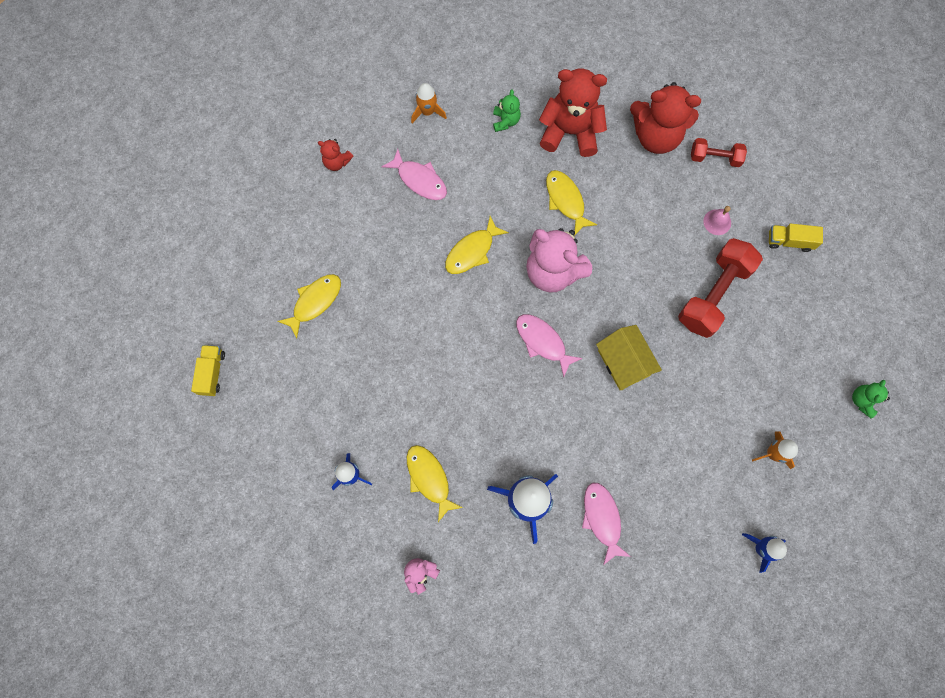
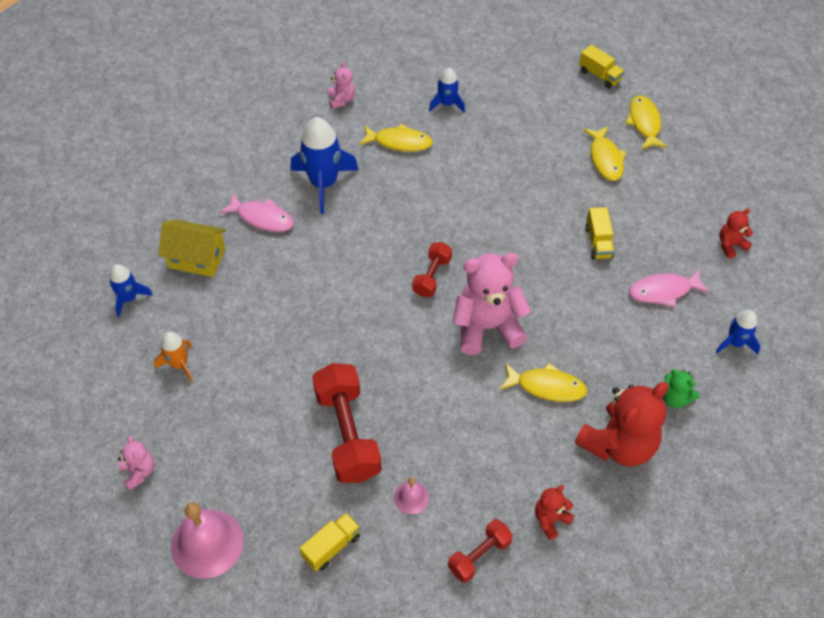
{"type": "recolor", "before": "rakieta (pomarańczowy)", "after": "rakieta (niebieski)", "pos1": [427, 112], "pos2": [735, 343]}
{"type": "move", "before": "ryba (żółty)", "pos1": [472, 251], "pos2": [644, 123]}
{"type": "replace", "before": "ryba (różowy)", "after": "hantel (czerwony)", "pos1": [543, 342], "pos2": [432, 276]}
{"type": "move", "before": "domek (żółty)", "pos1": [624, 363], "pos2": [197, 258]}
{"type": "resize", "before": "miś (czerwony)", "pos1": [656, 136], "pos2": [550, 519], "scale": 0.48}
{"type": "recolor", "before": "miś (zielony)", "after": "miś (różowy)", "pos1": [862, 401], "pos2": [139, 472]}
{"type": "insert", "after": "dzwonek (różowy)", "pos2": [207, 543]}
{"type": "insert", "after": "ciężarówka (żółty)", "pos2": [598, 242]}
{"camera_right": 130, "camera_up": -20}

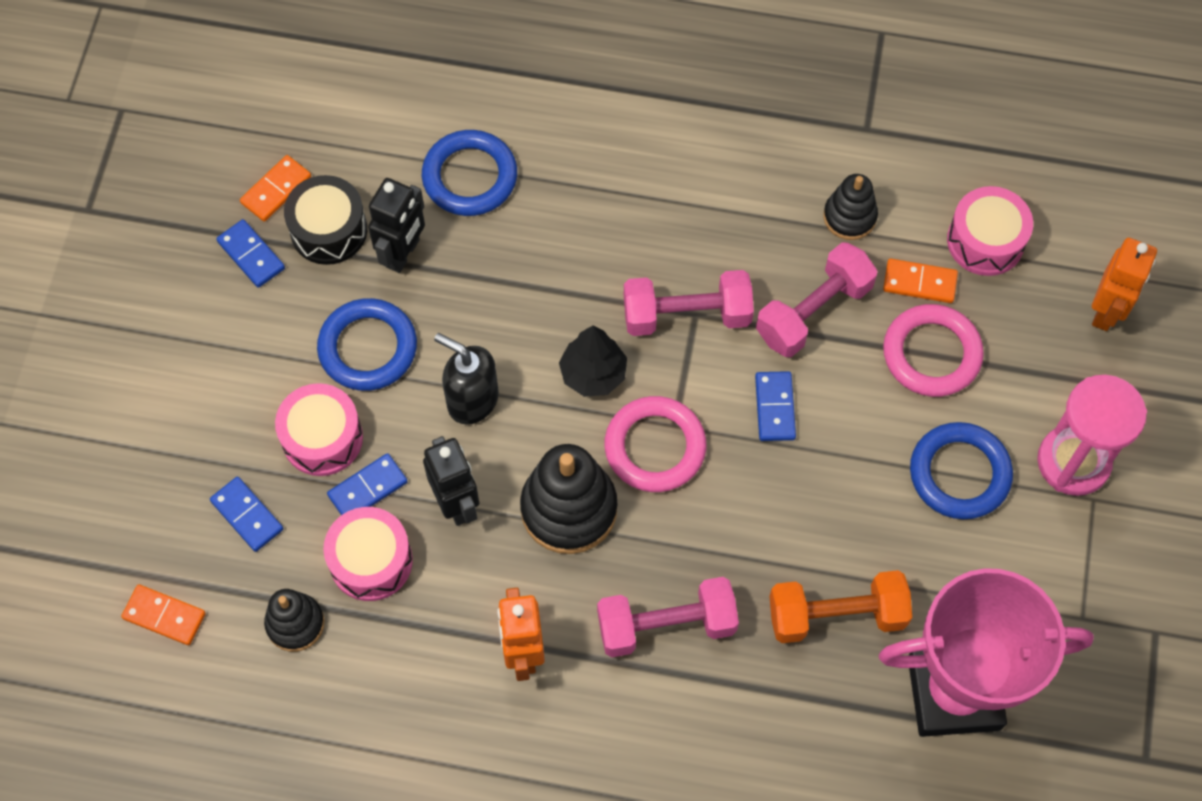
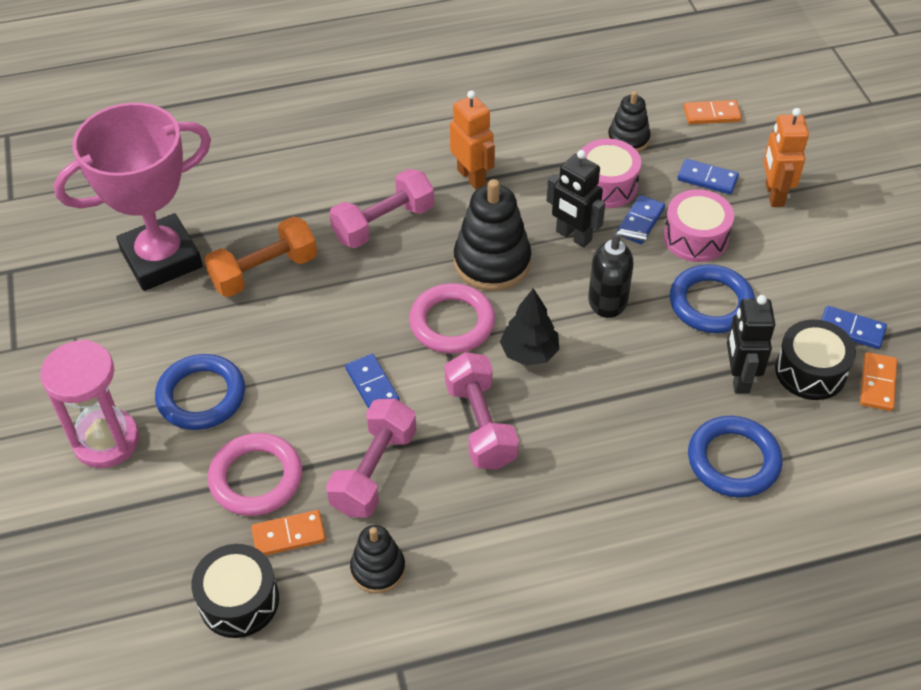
{"type": "rotate", "before": "hantel (różowy)", "pos1": [686, 315], "pos2": [480, 425], "turn": -75}
{"type": "recolor", "before": "bęben (różowy)", "after": "bęben (czarny)", "pos1": [985, 241], "pos2": [239, 600]}
{"type": "move", "before": "robot (pomarańczowy)", "pos1": [1106, 311], "pos2": [774, 194]}
{"camera_right": 155, "camera_up": -15}

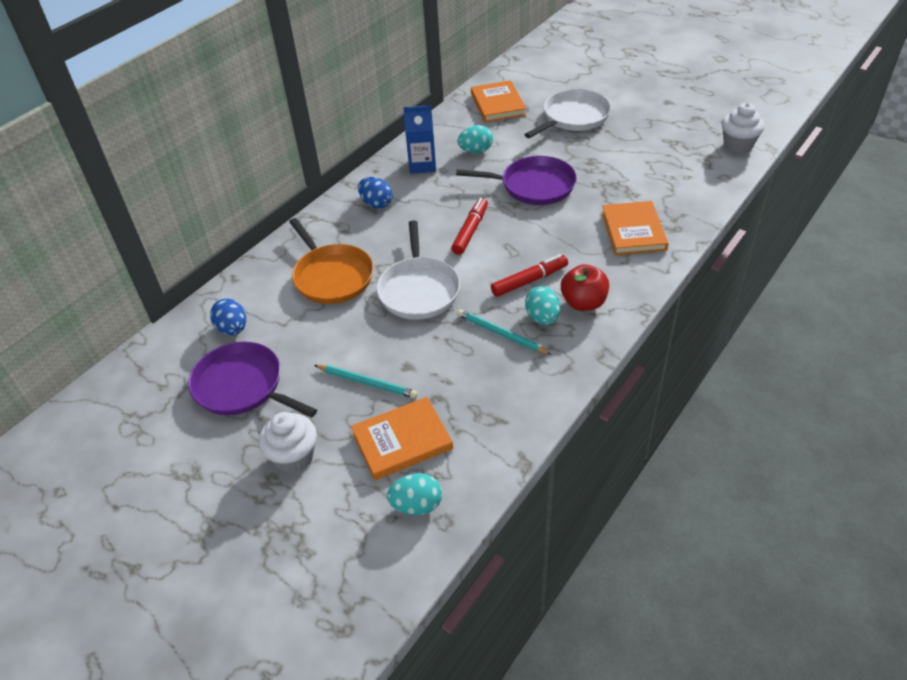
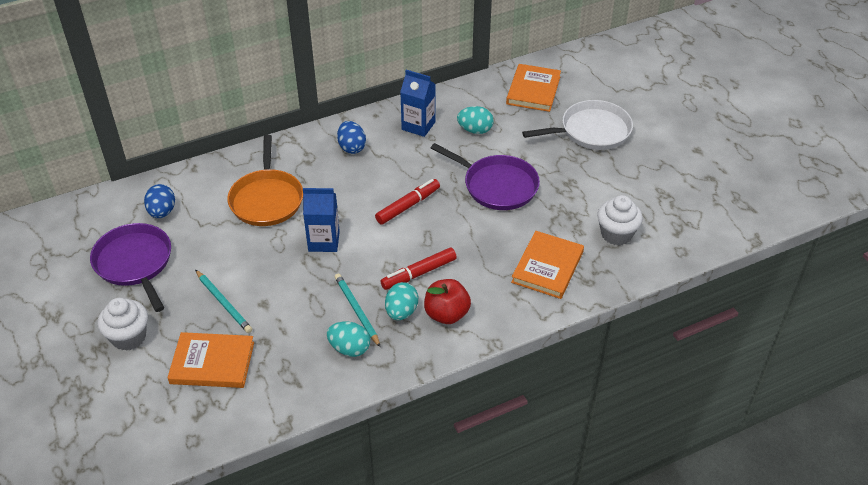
{"type": "replace", "before": "patelnia (biały)", "after": "karton mleka (niebieski)", "pos1": [418, 290], "pos2": [324, 241]}
{"type": "move", "before": "jajko (turkusowy)", "pos1": [416, 505], "pos2": [349, 349]}
{"type": "rotate", "before": "flamaster (czerwony)", "pos1": [529, 280], "pos2": [419, 273], "turn": 150}
{"type": "move", "before": "muffinka (biały)", "pos1": [738, 145], "pos2": [616, 234]}
{"camera_right": 25, "camera_up": 0}

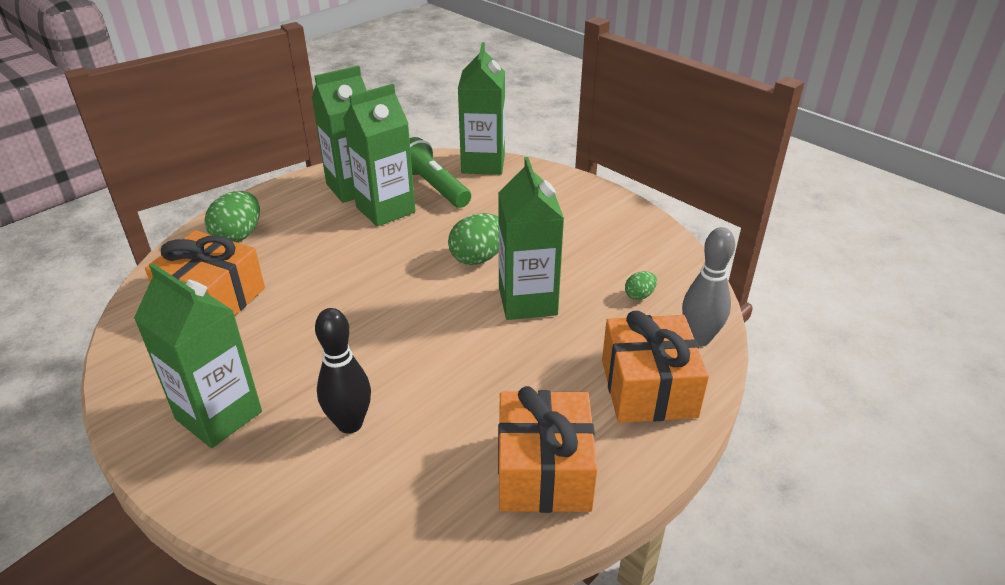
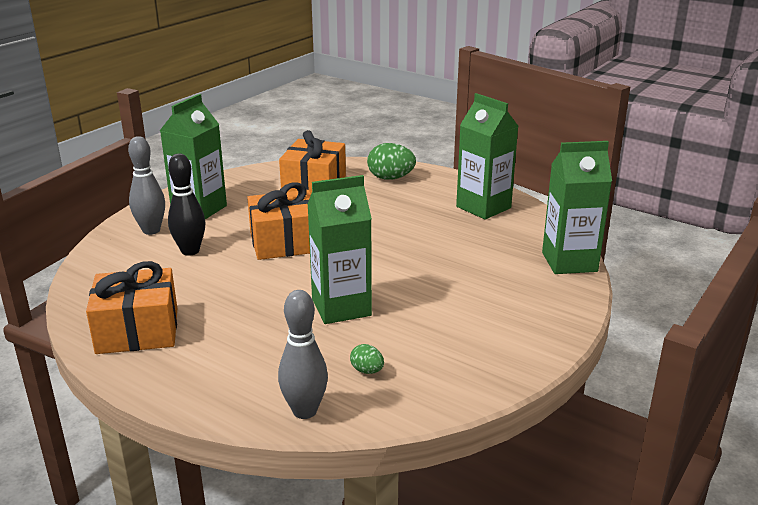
{"type": "delete", "before": "karton mleka (zielony)", "pos1": [385, 209]}
{"type": "delete", "before": "latarka (zielony)", "pos1": [434, 187]}
{"type": "delete", "before": "jajko (zielony)", "pos1": [478, 258]}
{"type": "move", "before": "prezent (pomarańczowy)", "pos1": [648, 388], "pos2": [285, 242]}
{"type": "insert", "after": "kręgiel (szary)", "pos2": [151, 230]}
{"camera_right": 80, "camera_up": -10}

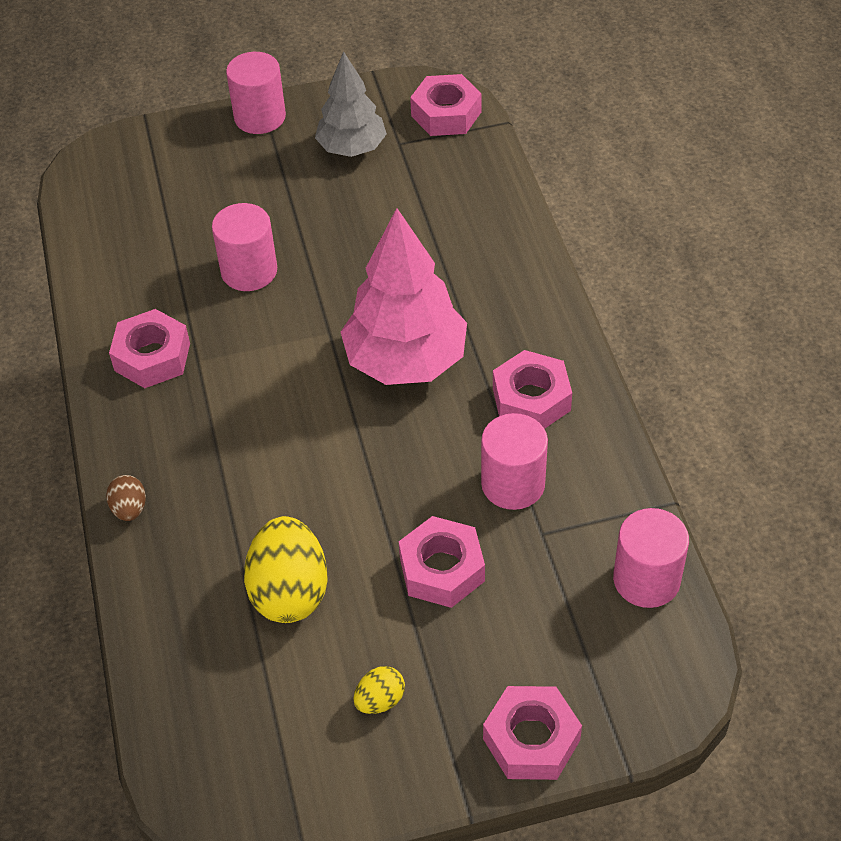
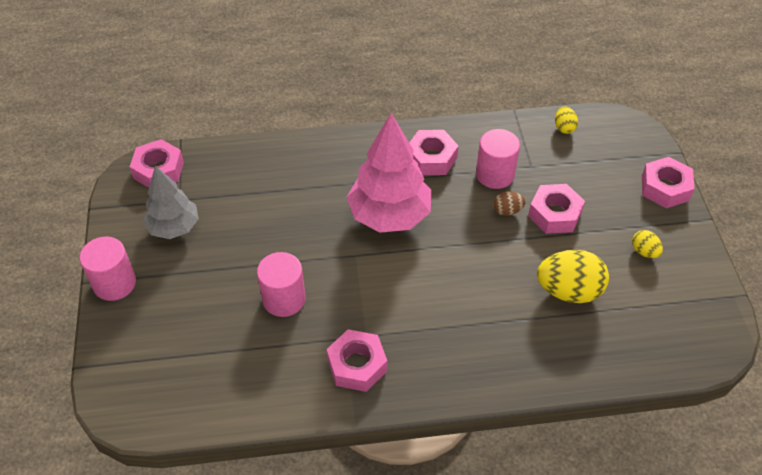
{"type": "move", "before": "jajko (brązowy)", "pos1": [129, 509], "pos2": [507, 211]}
{"type": "replace", "before": "walec (różowy)", "after": "jajko (żółty)", "pos1": [646, 579], "pos2": [564, 128]}
{"camera_right": -85, "camera_up": 0}

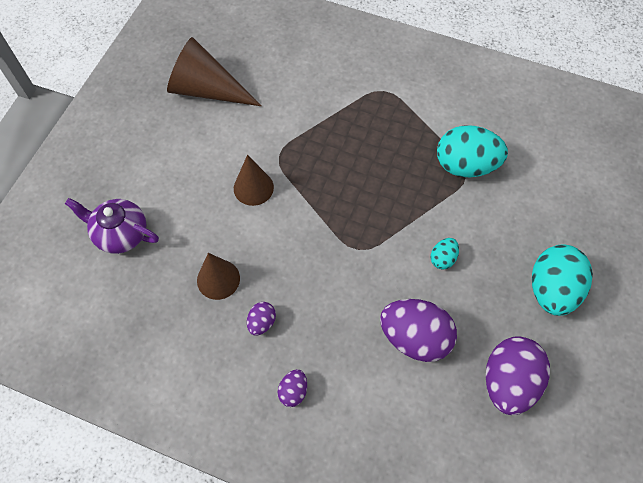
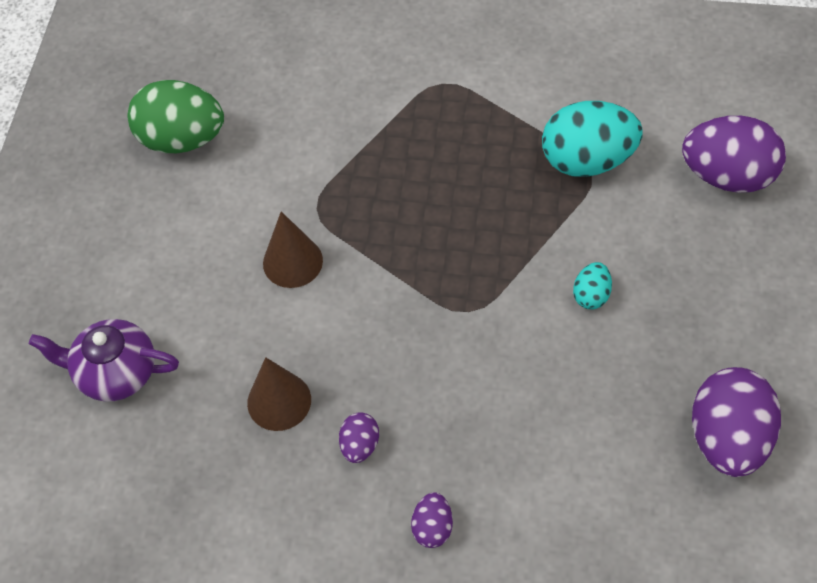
{"type": "replace", "before": "stożek (brązowy)", "after": "jajko (zielony)", "pos1": [206, 89], "pos2": [182, 139]}
{"type": "move", "before": "jajko (fioletowy)", "pos1": [414, 337], "pos2": [727, 176]}
{"type": "delete", "before": "jajko (turkusowy)", "pos1": [551, 290]}
{"camera_right": -10, "camera_up": -5}

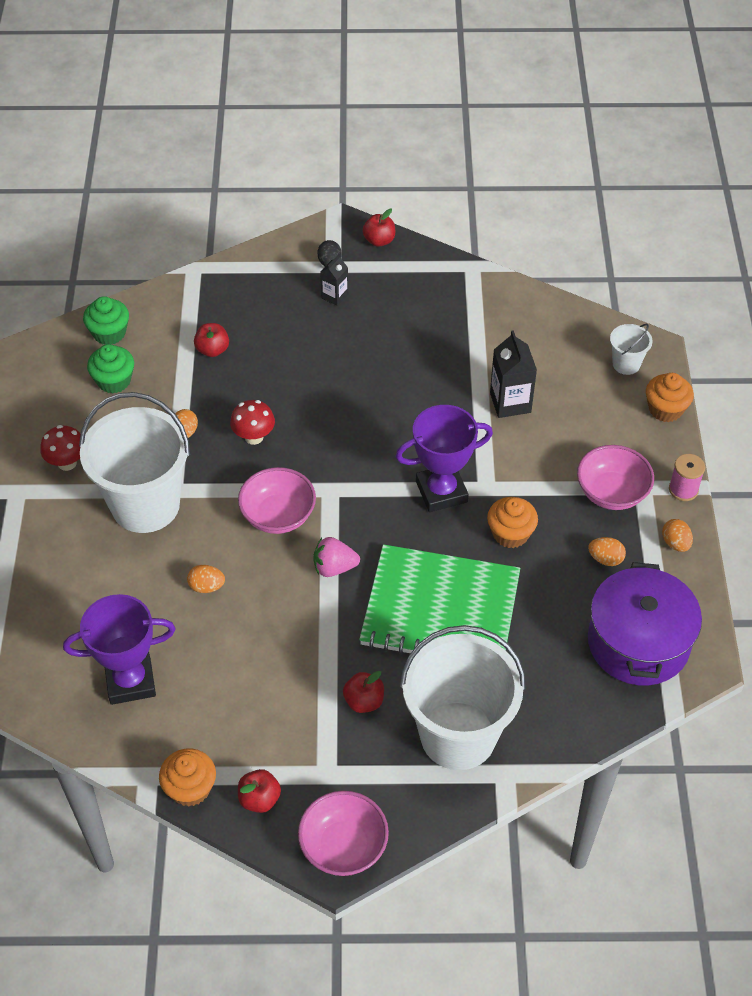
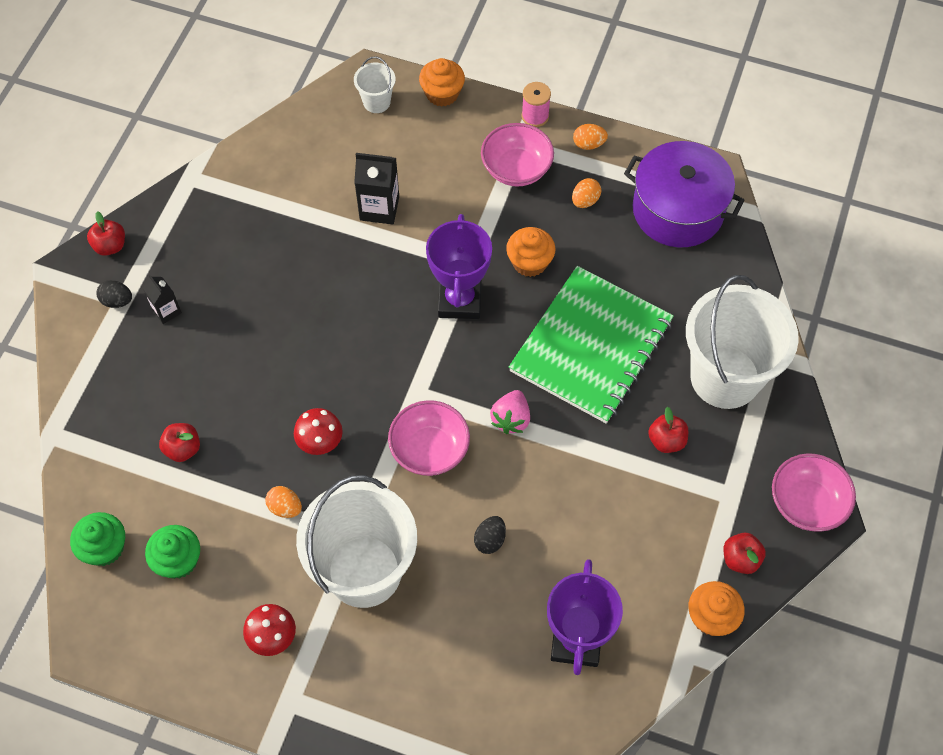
{"type": "recolor", "before": "jajko (pomarańczowy)", "after": "jajko (czarny)", "pos1": [206, 587], "pos2": [490, 540]}
{"camera_right": -70, "camera_up": 10}

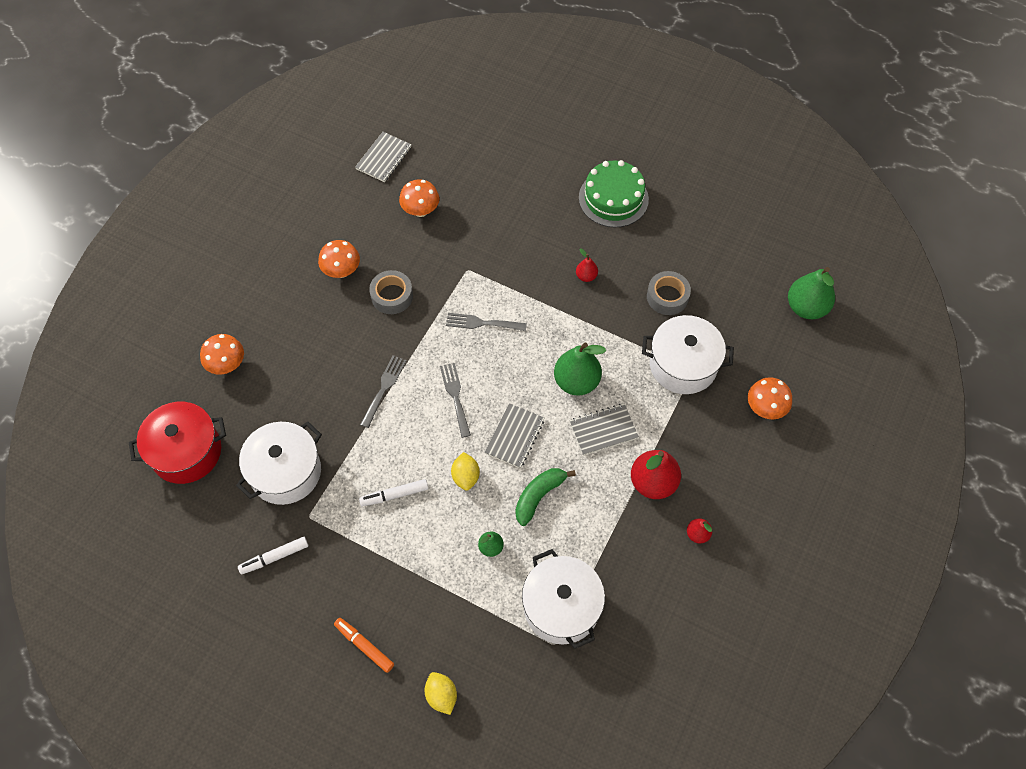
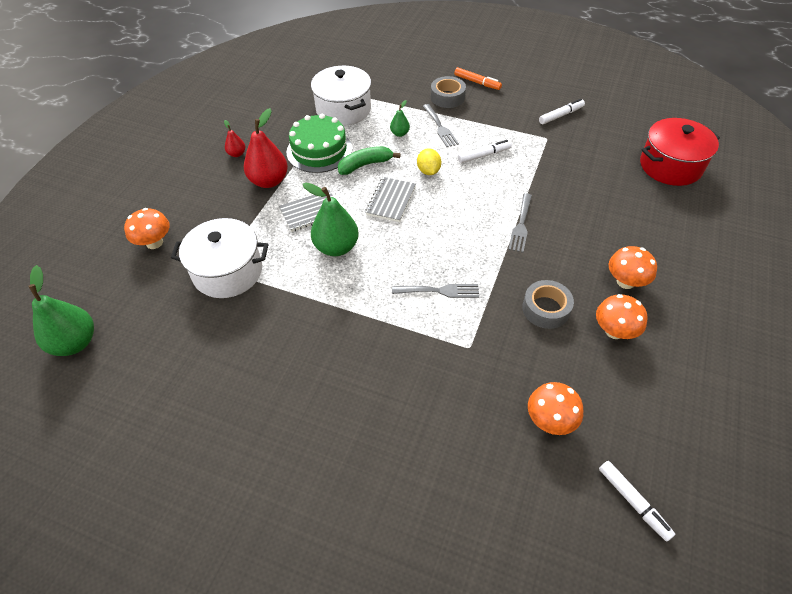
{"type": "move", "before": "grzyb (pomarańczowy)", "pos1": [227, 364], "pos2": [625, 282]}
{"type": "delete", "before": "garnek (biały)", "pos1": [285, 472]}
{"type": "replace", "before": "zeszyt (szary)", "after": "flamaster (biały)", "pos1": [384, 158], "pos2": [633, 502]}
{"type": "delete", "before": "cytryna (żółty)", "pos1": [441, 695]}
{"type": "move", "before": "widelec (szary)", "pos1": [455, 396], "pos2": [440, 127]}
{"type": "rotate", "before": "banan (zielony)", "pos1": [539, 496], "pos2": [365, 165], "turn": -150}
{"type": "delete", "before": "gruszka (czerwony)", "pos1": [586, 276]}
{"type": "move", "before": "tort (zielony)", "pos1": [613, 198], "pos2": [319, 150]}
{"type": "move", "before": "taśma klejąca (szary)", "pos1": [667, 297], "pos2": [447, 97]}
{"camera_right": 175, "camera_up": -10}

